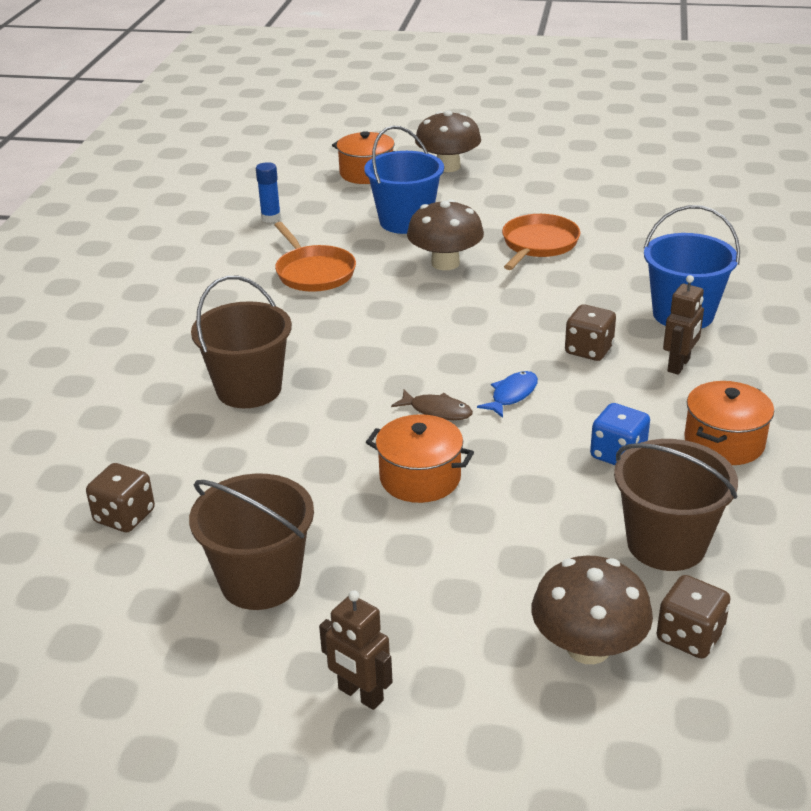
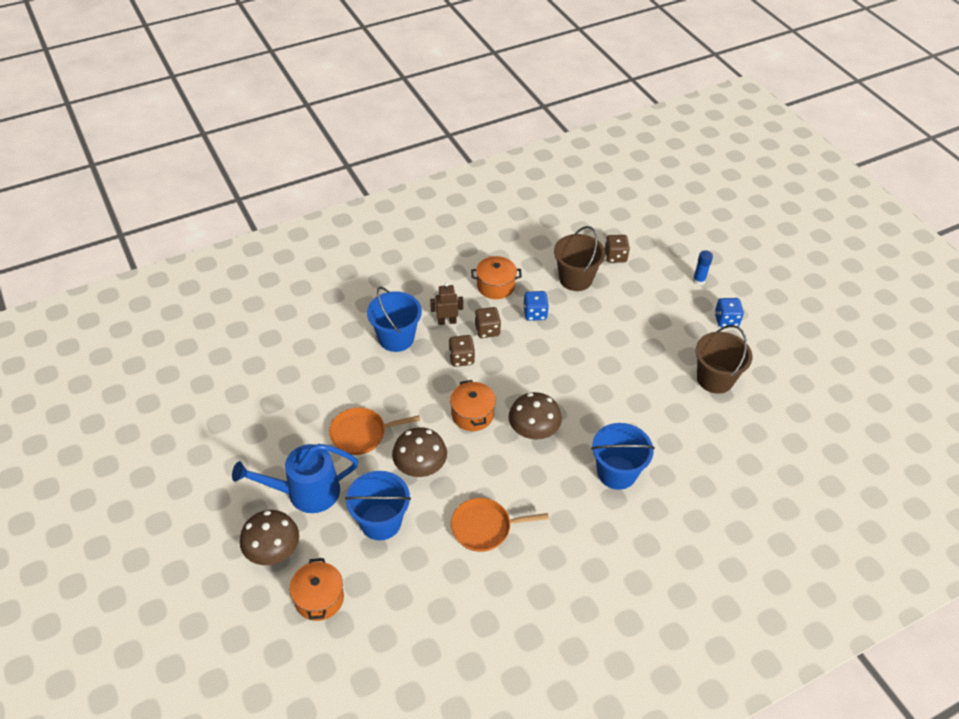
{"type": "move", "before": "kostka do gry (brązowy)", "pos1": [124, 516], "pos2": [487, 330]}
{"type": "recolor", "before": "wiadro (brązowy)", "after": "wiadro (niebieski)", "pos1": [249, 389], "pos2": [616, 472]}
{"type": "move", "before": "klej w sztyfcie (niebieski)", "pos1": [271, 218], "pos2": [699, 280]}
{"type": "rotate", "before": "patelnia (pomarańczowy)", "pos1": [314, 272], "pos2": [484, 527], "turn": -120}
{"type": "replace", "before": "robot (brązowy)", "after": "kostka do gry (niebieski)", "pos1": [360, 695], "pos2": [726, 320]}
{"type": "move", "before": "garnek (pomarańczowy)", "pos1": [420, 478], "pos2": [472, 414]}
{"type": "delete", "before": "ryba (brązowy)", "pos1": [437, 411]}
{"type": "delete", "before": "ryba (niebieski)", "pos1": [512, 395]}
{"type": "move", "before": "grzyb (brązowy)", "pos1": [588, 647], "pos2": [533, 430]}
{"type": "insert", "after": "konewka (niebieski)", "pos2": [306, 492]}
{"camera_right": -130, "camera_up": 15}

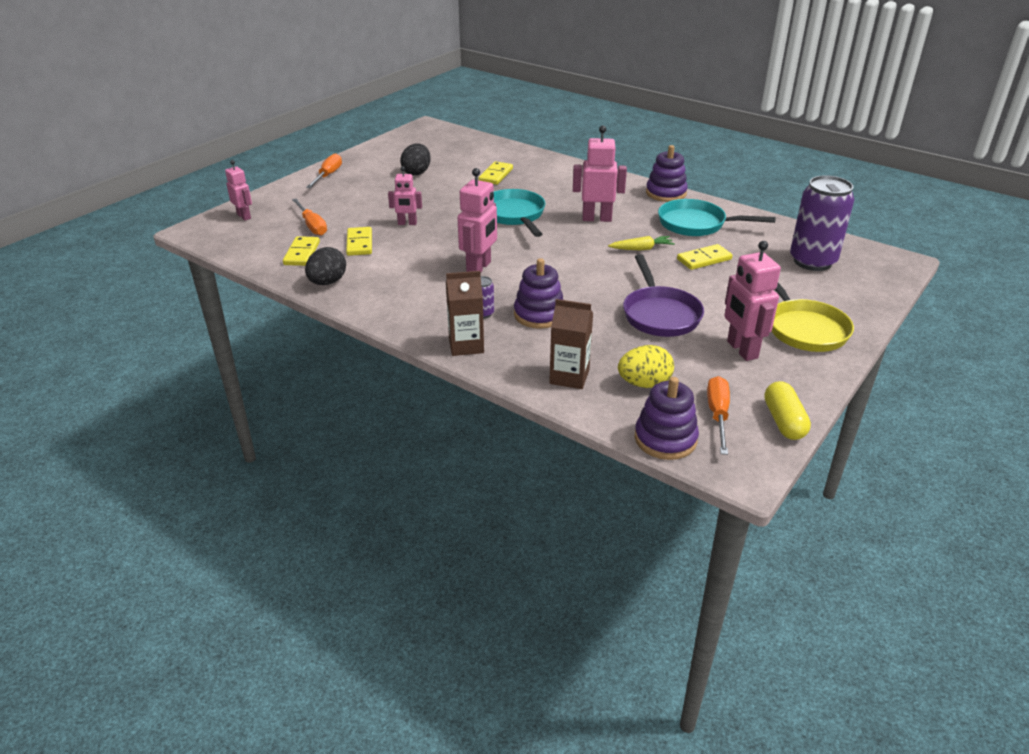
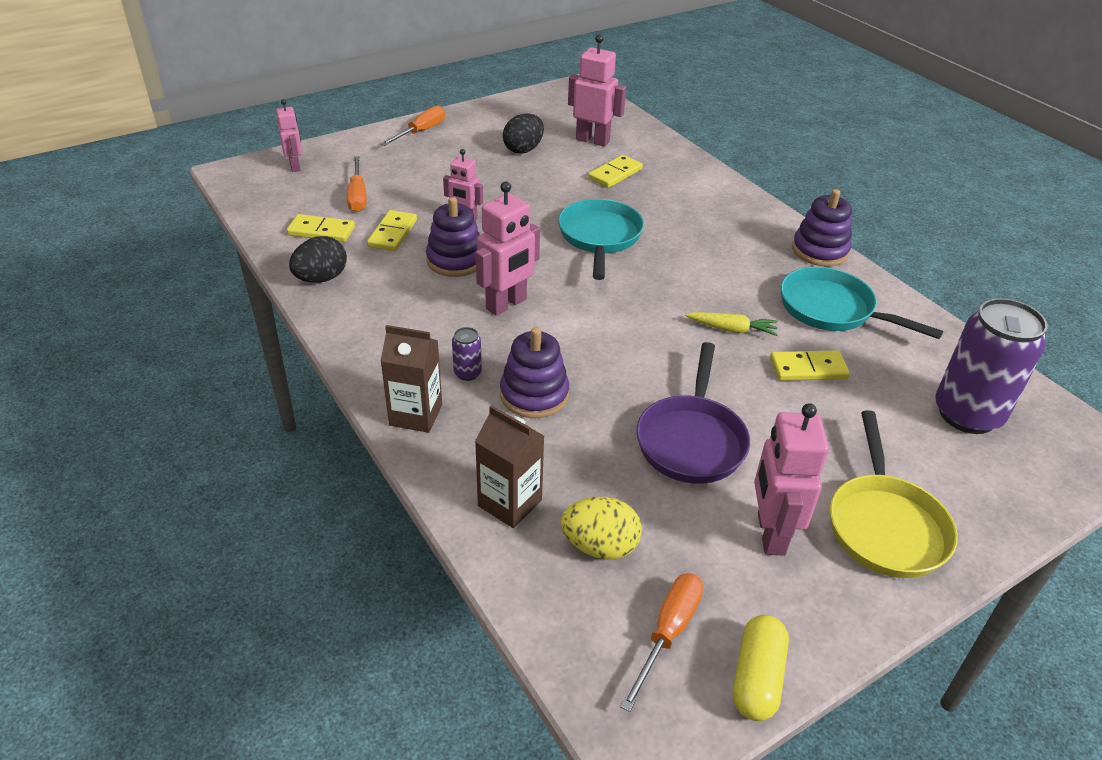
{"type": "rotate", "before": "kostka domina (żółty)", "pos1": [302, 253], "pos2": [321, 231], "turn": 75}
{"type": "move", "before": "robot (różowy)", "pos1": [596, 218], "pos2": [592, 140]}
{"type": "move", "before": "zabawka nakładanka (fioletowy)", "pos1": [665, 439], "pos2": [455, 260]}
{"camera_right": 20, "camera_up": 5}

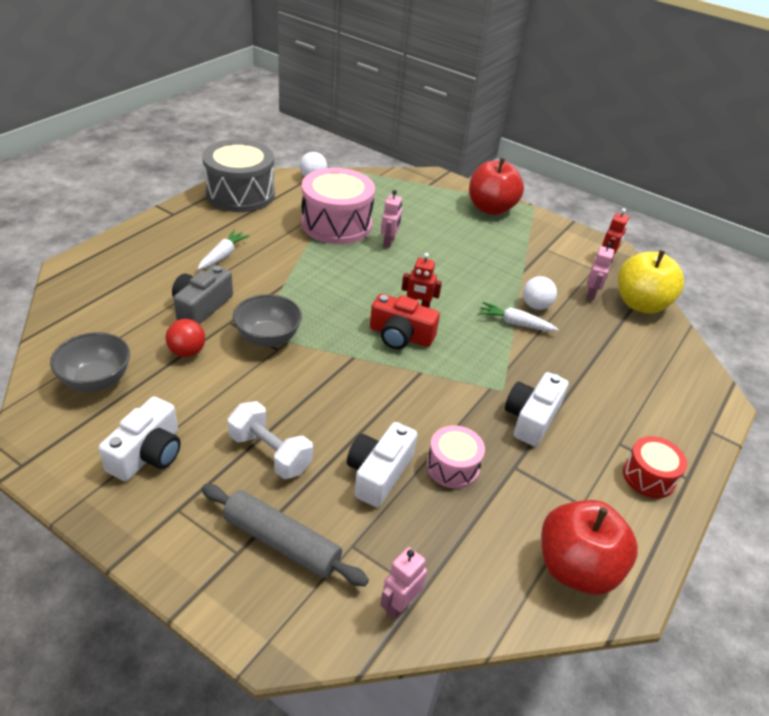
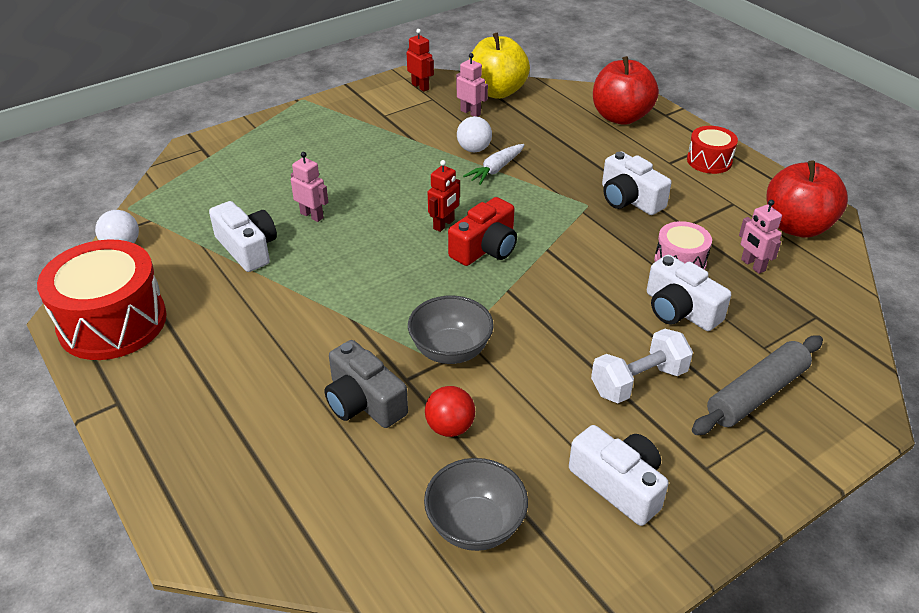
{"type": "delete", "before": "marchewka (biały)", "pos1": [223, 255]}
{"type": "recolor", "before": "bęben (szary)", "after": "bęben (czerwony)", "pos1": [240, 194], "pos2": [112, 322]}
{"type": "replace", "before": "bęben (różowy)", "after": "aparat fotograficzny (biały)", "pos1": [336, 224], "pos2": [247, 248]}
{"type": "move", "before": "robot (różowy)", "pos1": [399, 605], "pos2": [752, 265]}
{"type": "move", "before": "jabłko (czerwony)", "pos1": [491, 208], "pos2": [621, 117]}
{"camera_right": -65, "camera_up": 0}

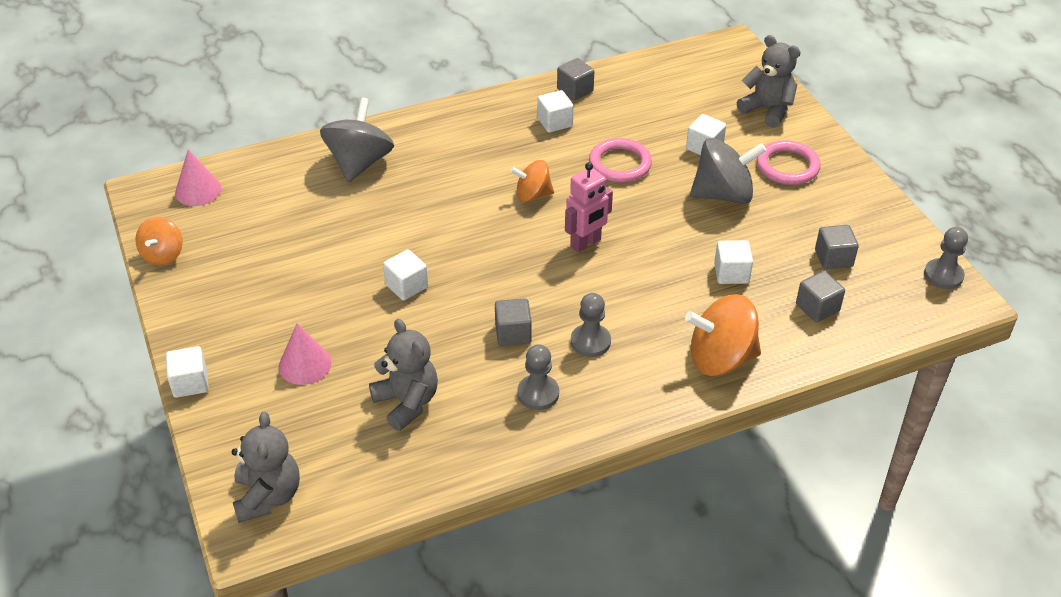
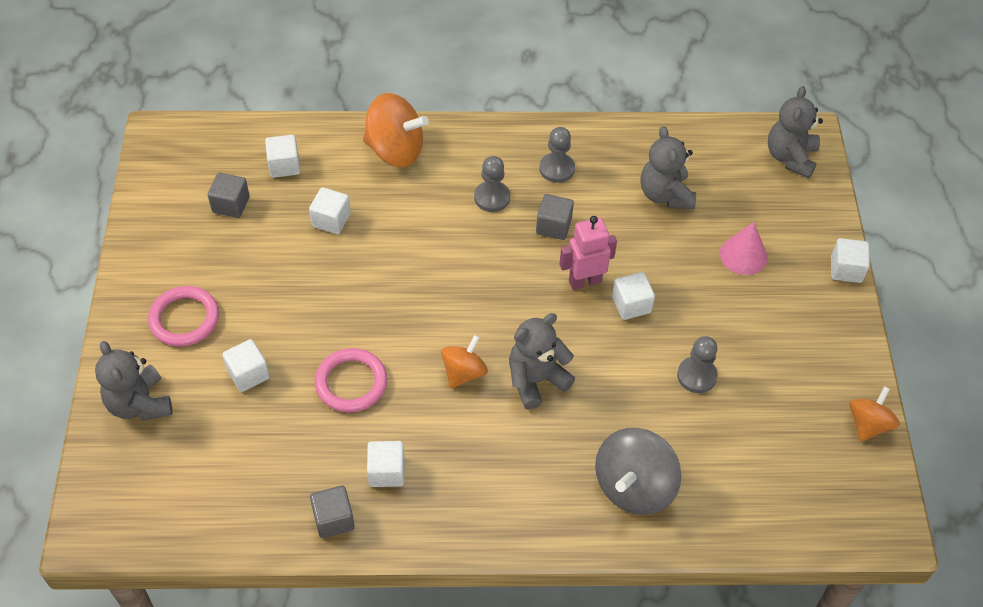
{"type": "delete", "before": "stożek (różowy)", "pos1": [198, 190]}
{"type": "rotate", "before": "bączek (pomarańczowy)", "pos1": [533, 195], "pos2": [464, 372], "turn": -75}
{"type": "move", "before": "robot (różowy)", "pos1": [586, 243], "pos2": [584, 281]}
{"type": "delete", "before": "bączek (szary)", "pos1": [723, 194]}
{"type": "recolor", "before": "sześcian (szary)", "after": "sześcian (biały)", "pos1": [817, 308], "pos2": [284, 166]}
{"type": "move", "before": "pionek (szary)", "pos1": [943, 275], "pos2": [696, 376]}
{"type": "insert", "after": "miś (szary)", "pos2": [536, 380]}
{"camera_right": -160, "camera_up": 10}

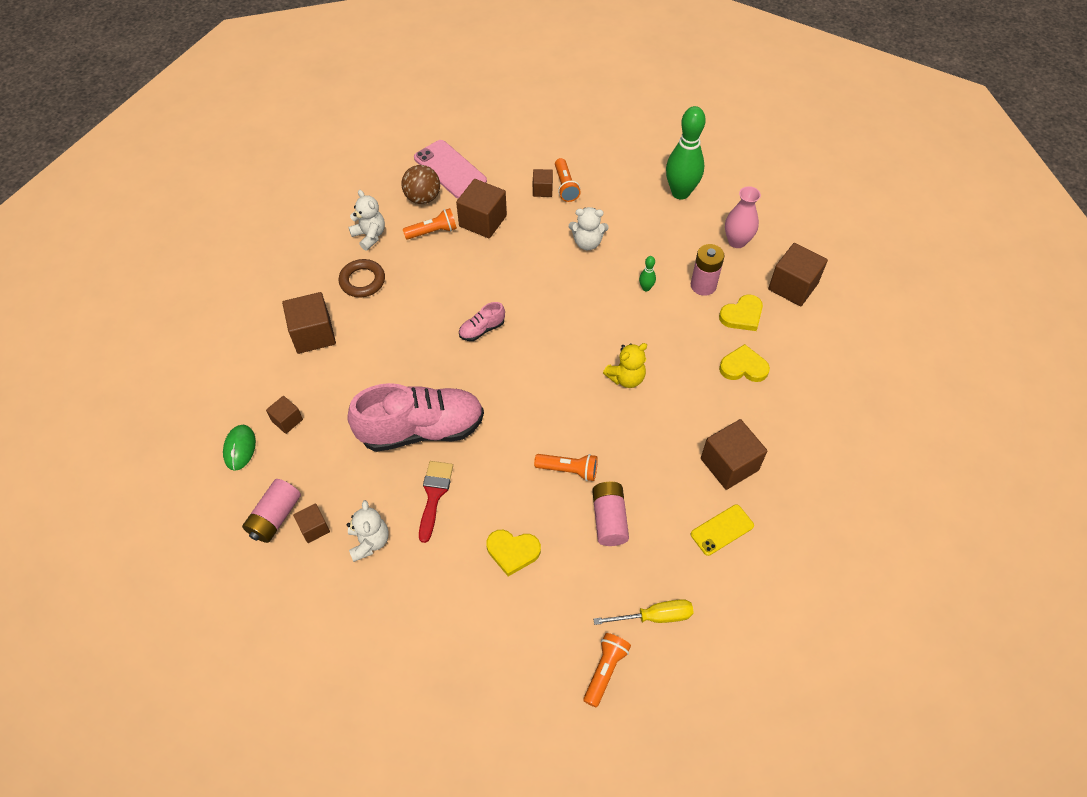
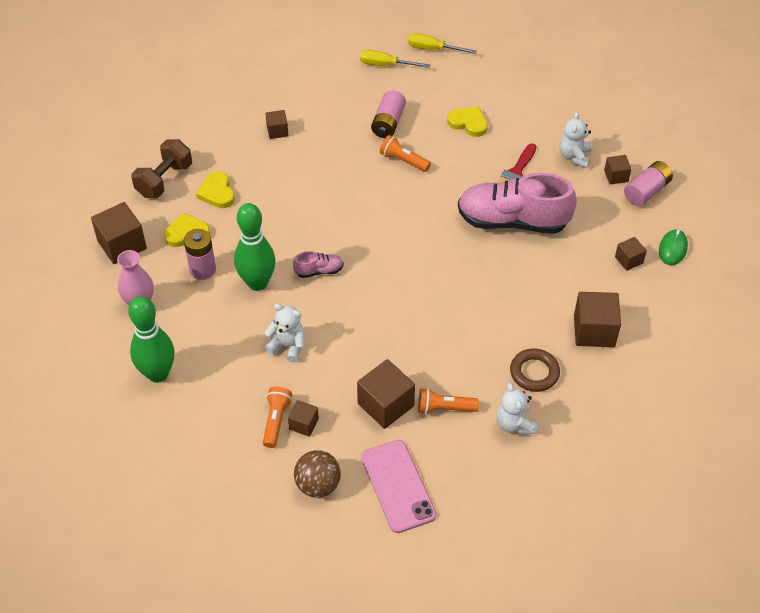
{"type": "move", "before": "piłka (brązowy)", "pos1": [423, 198], "pos2": [318, 485]}
{"type": "move", "before": "but (różowy)", "pos1": [482, 329], "pos2": [319, 271]}
{"type": "replace", "before": "latarka (pomarańczowy)", "after": "śrubokręt (żółty)", "pos1": [605, 670], "pos2": [433, 49]}
{"type": "delete", "before": "miś (żółty)", "pos1": [626, 378]}
{"type": "resize", "before": "kręgiel (zielony)", "pos1": [646, 288], "pos2": [257, 283], "scale": 2.41}
{"type": "delete", "before": "telefon (żółty)", "pos1": [722, 530]}
{"type": "resize", "before": "sześcian (brązowy)", "pos1": [729, 464], "pos2": [277, 131], "scale": 0.55}
{"type": "rotate", "before": "serce (żółty)", "pos1": [743, 367], "pos2": [217, 192], "turn": 45}
{"type": "insert", "after": "hantel (brązowy)", "pos2": [164, 180]}
{"camera_right": -160, "camera_up": -5}

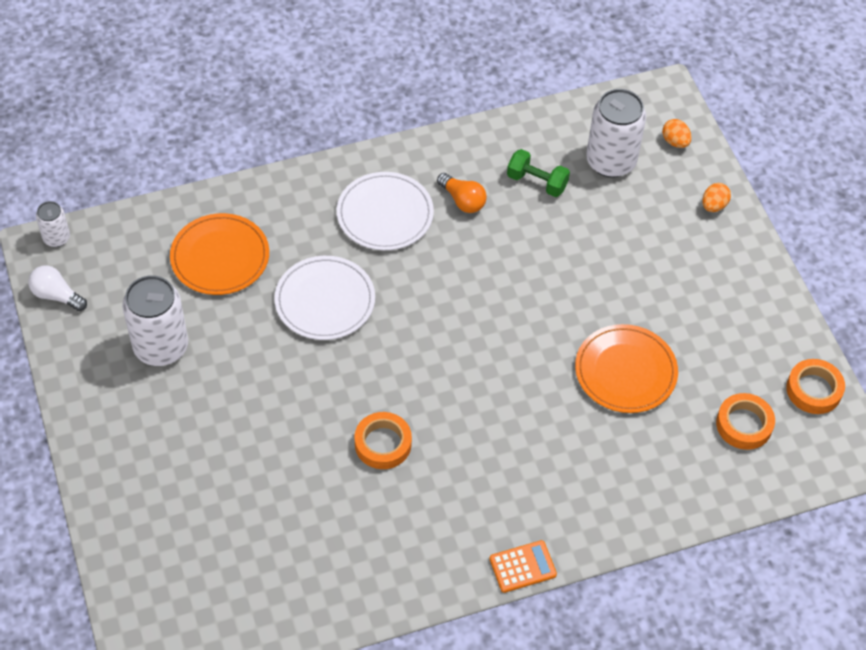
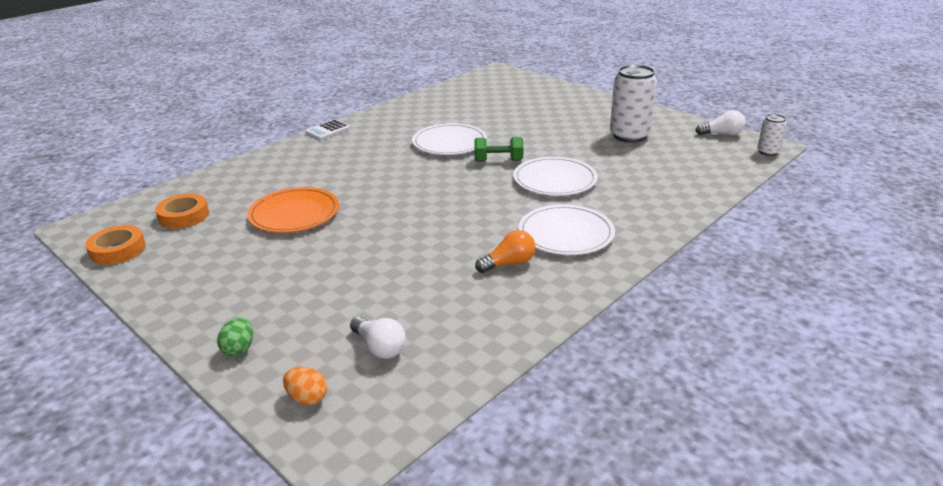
{"type": "delete", "before": "talerz (pomarańczowy)", "pos1": [220, 257]}
{"type": "replace", "before": "taśma klejąca (pomarańczowy)", "after": "talerz (biały)", "pos1": [383, 444], "pos2": [449, 143]}
{"type": "rotate", "before": "żarówka (pomarańczowy)", "pos1": [462, 200], "pos2": [509, 264], "turn": 135}
{"type": "recolor", "before": "kalkulator (pomarańczowy)", "after": "kalkulator (biały)", "pos1": [522, 567], "pos2": [328, 130]}
{"type": "move", "before": "hantel (zielony)", "pos1": [537, 182], "pos2": [498, 161]}
{"type": "replace", "before": "puszka (biały)", "after": "żarówka (biały)", "pos1": [611, 161], "pos2": [379, 347]}
{"type": "recolor", "before": "jajko (pomarańczowy)", "after": "jajko (zielony)", "pos1": [713, 205], "pos2": [239, 349]}
{"camera_right": 155, "camera_up": -25}

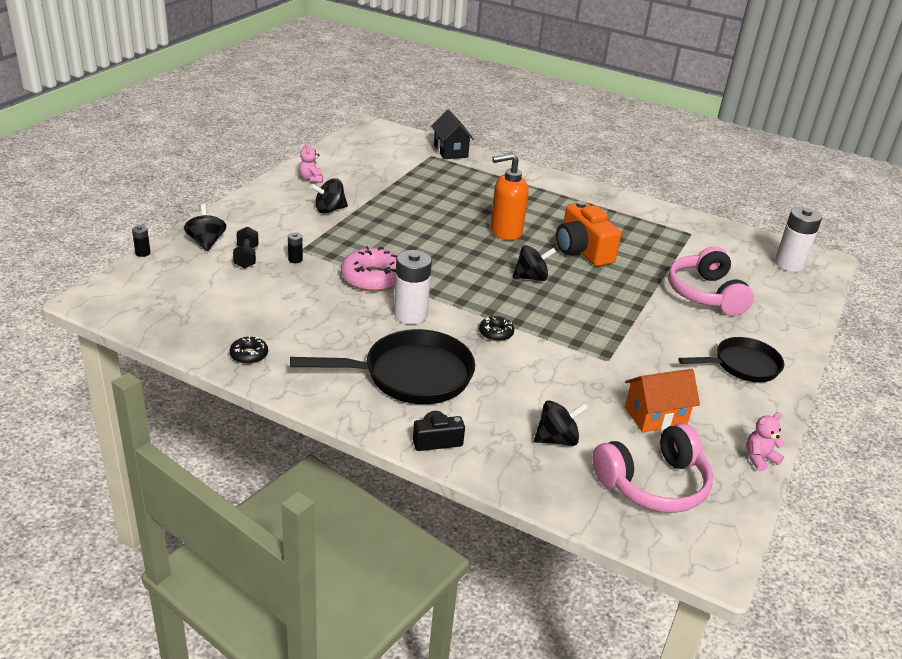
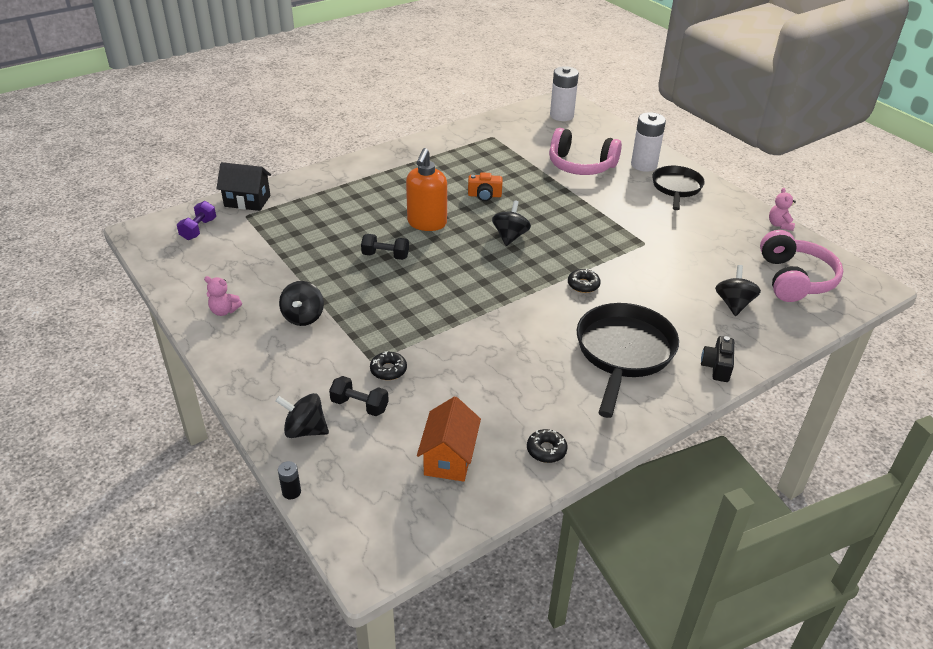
{"type": "replace", "before": "bateria (czarny)", "after": "donut (czarny)", "pos1": [295, 259], "pos2": [388, 370]}
{"type": "delete", "before": "donut (różowy)", "pos1": [372, 278]}
{"type": "move", "before": "bateria (biały)", "pos1": [410, 315], "pos2": [644, 165]}
{"type": "resize", "before": "aparat fotograficzny (pomarańczowy)", "pos1": [582, 250], "pos2": [484, 195], "scale": 0.54}
{"type": "move", "before": "domek (pomarańczowy)", "pos1": [655, 416], "pos2": [449, 458]}
{"type": "insert", "after": "hantel (fioletowy)", "pos2": [198, 229]}
{"type": "insert", "after": "hantel (czarny)", "pos2": [385, 256]}
{"camera_right": -60, "camera_up": 5}

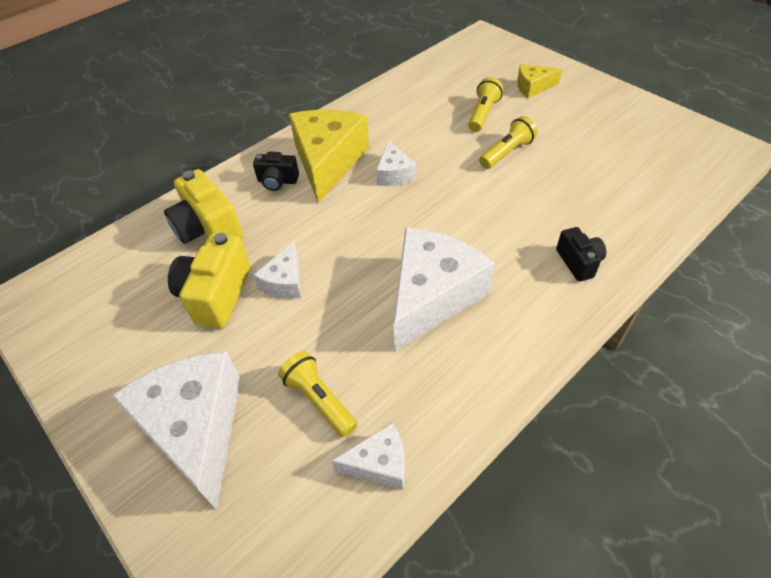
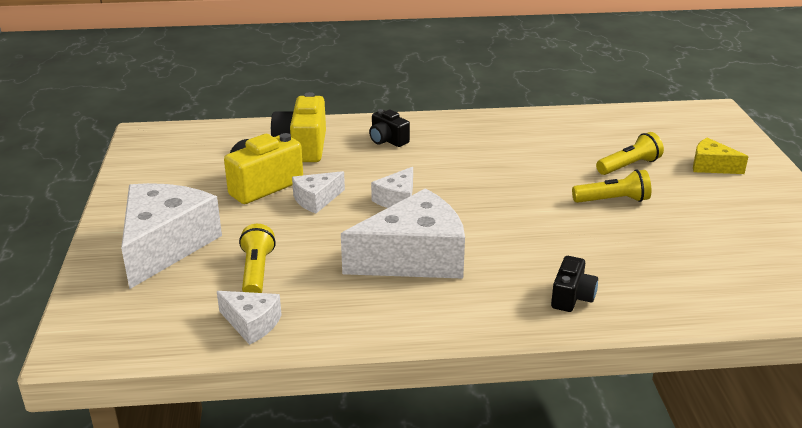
{"type": "delete", "before": "ser (żółty)", "pos1": [328, 162]}
{"type": "move", "before": "ser (biały)", "pos1": [394, 174], "pos2": [397, 199]}
{"camera_right": 35, "camera_up": -20}

